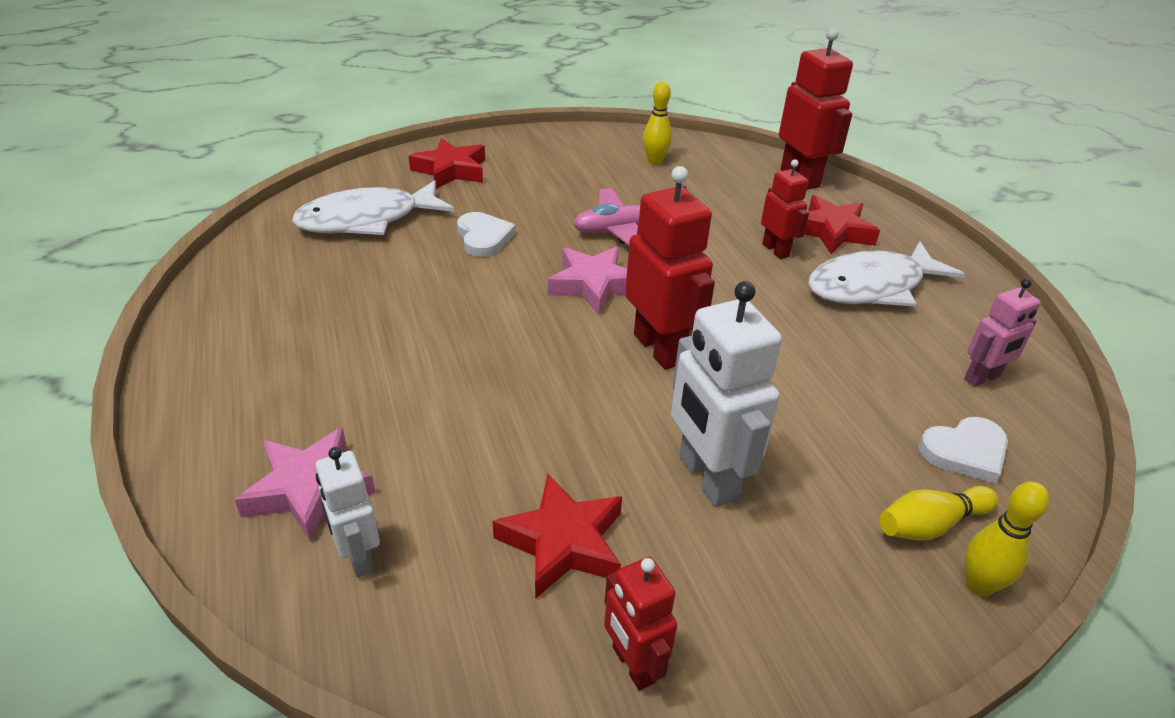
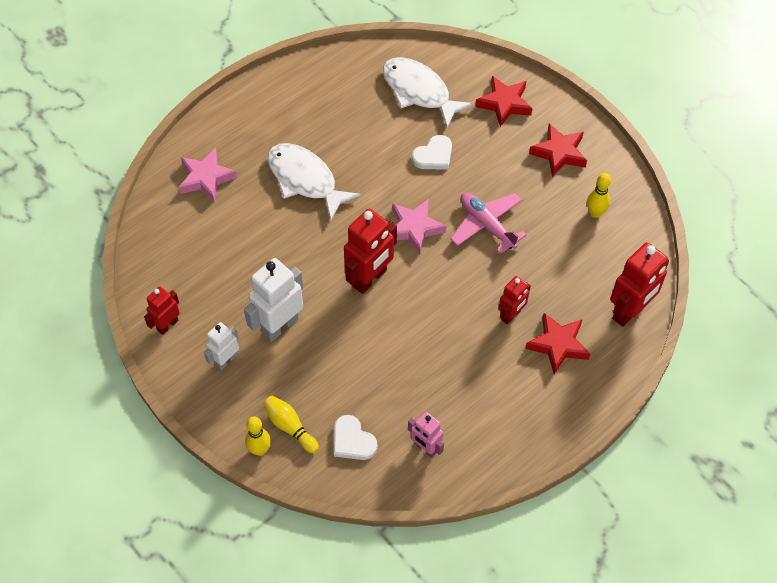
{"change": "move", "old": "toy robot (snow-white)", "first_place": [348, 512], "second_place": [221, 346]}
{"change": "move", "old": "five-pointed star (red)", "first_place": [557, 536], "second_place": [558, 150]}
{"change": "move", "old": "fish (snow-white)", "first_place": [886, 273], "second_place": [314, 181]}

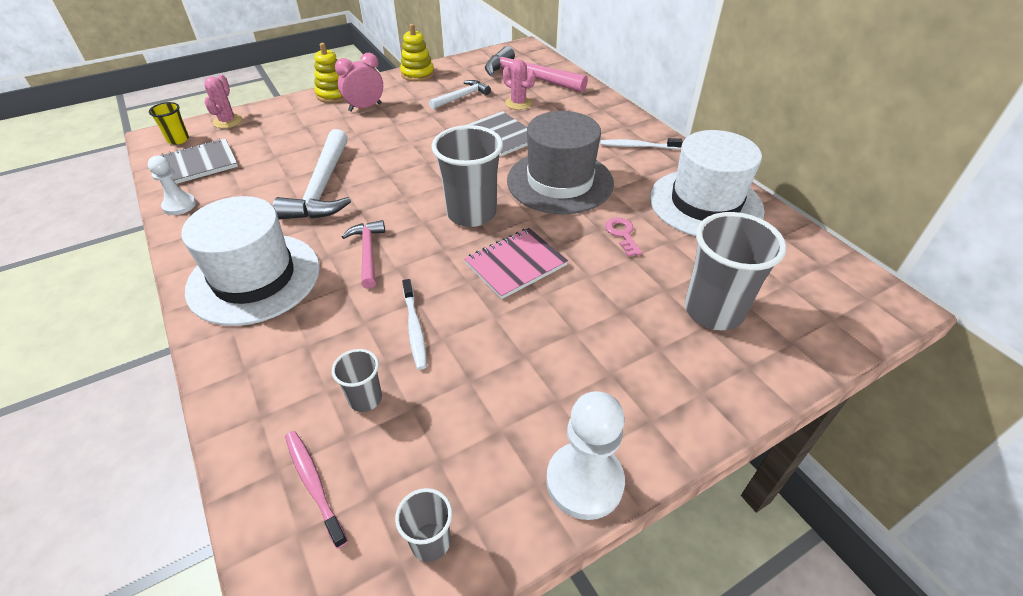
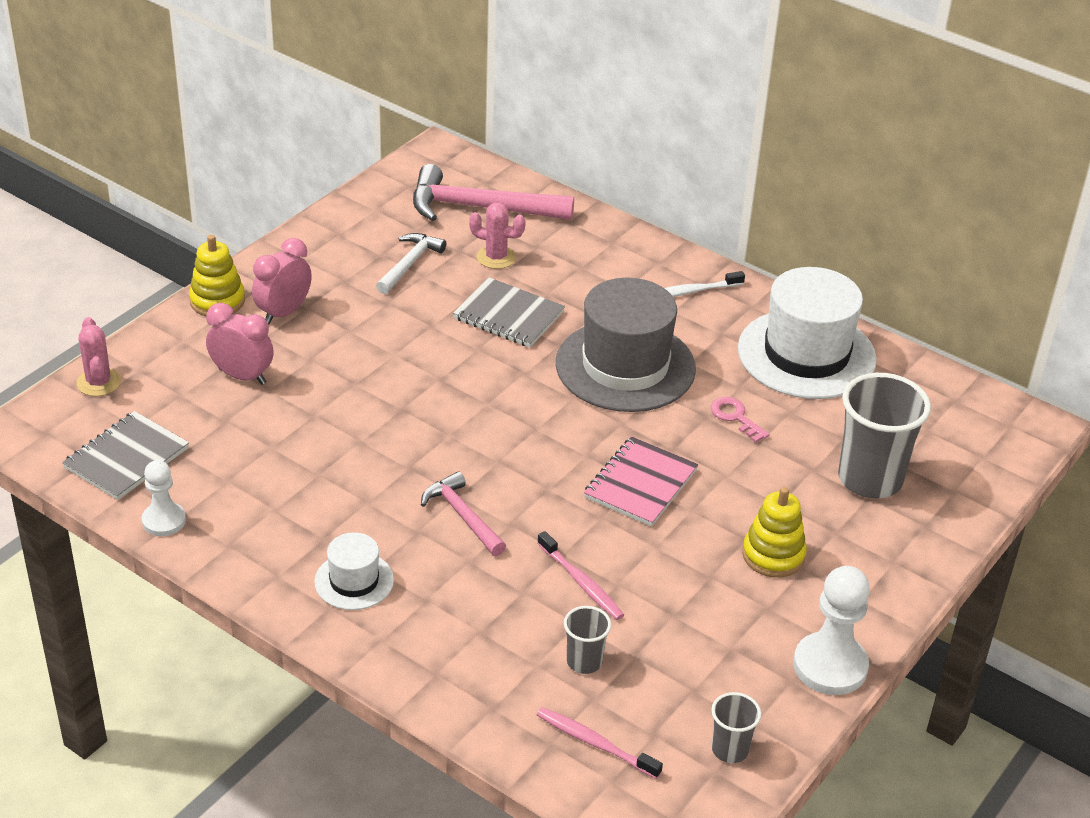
{"change": "delete", "old": "cup (yellow)", "first_place": [169, 123]}
{"change": "resize", "old": "tall hat (snow-white)", "first_place": [250, 261], "second_place": [354, 571], "factor": 0.49}
{"change": "delete", "old": "carpenter's hammer (snow-white)", "first_place": [312, 174]}
{"change": "move", "old": "stacking toy (yellow)", "first_place": [417, 52], "second_place": [774, 532]}
{"change": "recolor", "old": "toothbrush (snow-white)", "new": "toothbrush (pink)", "first_place": [414, 324], "second_place": [580, 575]}
{"change": "delete", "old": "cup (ash-grey)", "first_place": [467, 176]}
{"change": "insert", "new": "clock (pink)", "second_place": [240, 344]}

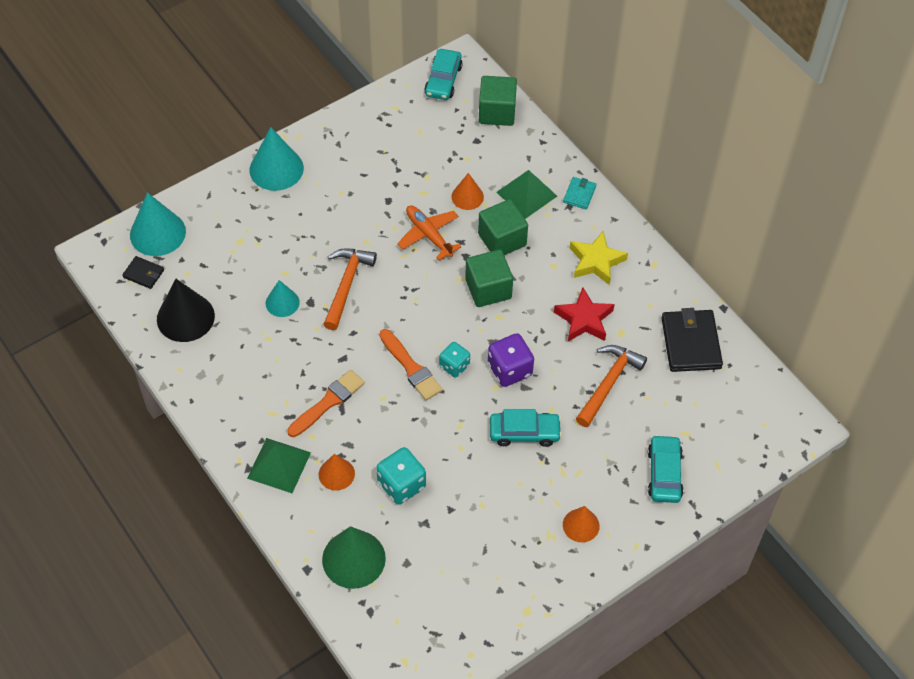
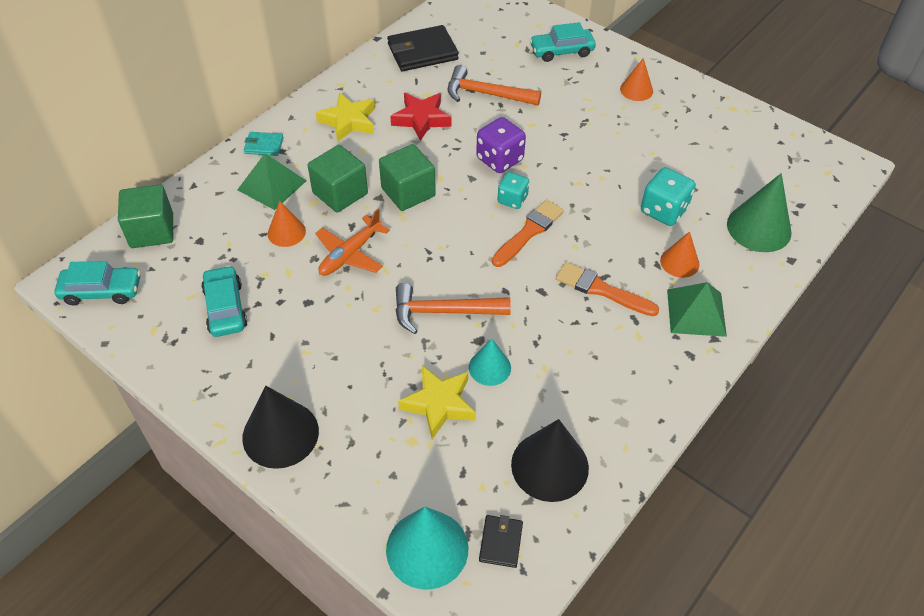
{"change": "recolor", "old": "cone (teal)", "new": "cone (black)", "first_place": [277, 159], "second_place": [280, 427]}
{"change": "move", "old": "car (teal)", "first_place": [526, 428], "second_place": [224, 301]}
{"change": "insert", "new": "five-pointed star (yellow)", "second_place": [437, 402]}

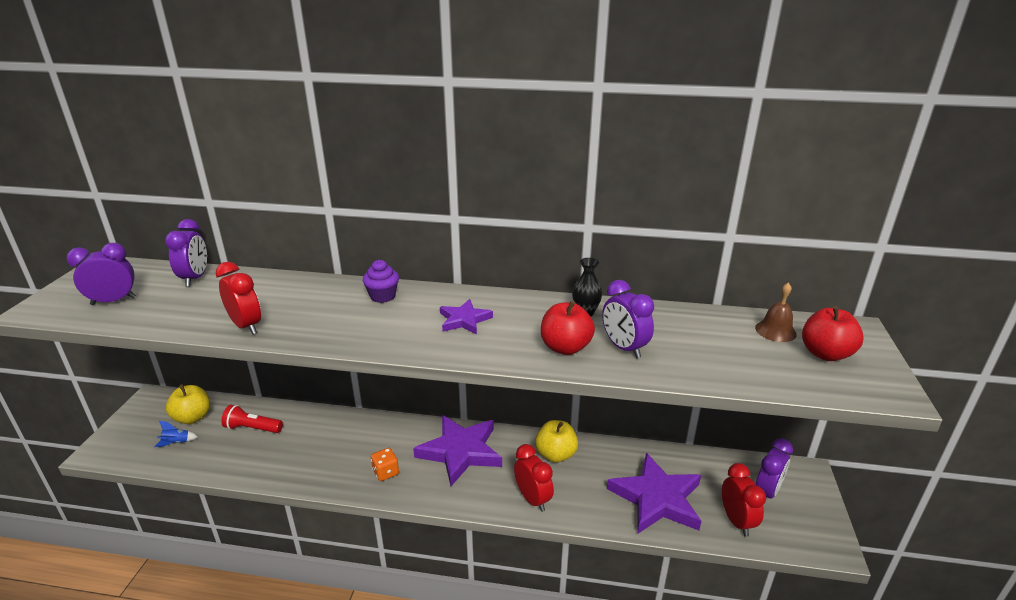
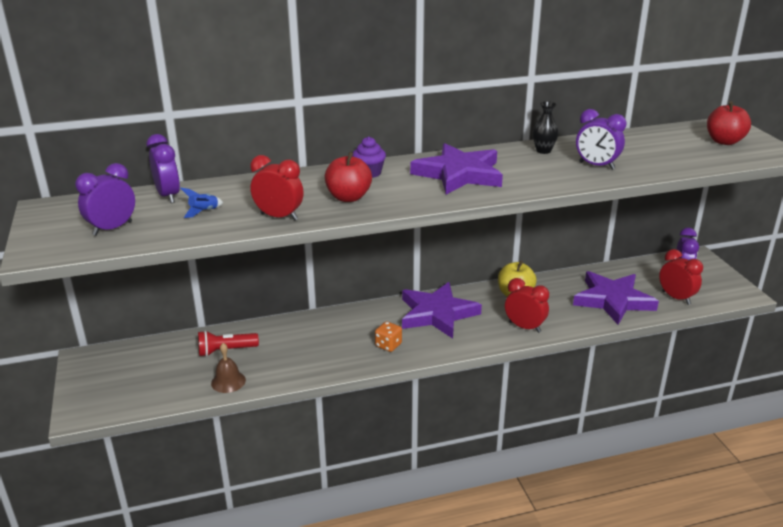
{"change": "move", "old": "toy rocket (royal blue)", "first_place": [176, 434], "second_place": [201, 203]}
{"change": "delete", "old": "apple (yellow)", "first_place": [188, 404]}
{"change": "resize", "old": "five-pointed star (violet)", "first_place": [466, 316], "second_place": [456, 169], "factor": 1.9}
{"change": "move", "old": "apple (red)", "first_place": [568, 327], "second_place": [348, 177]}
{"change": "move", "old": "hand bell (dark brown)", "first_place": [776, 312], "second_place": [228, 368]}

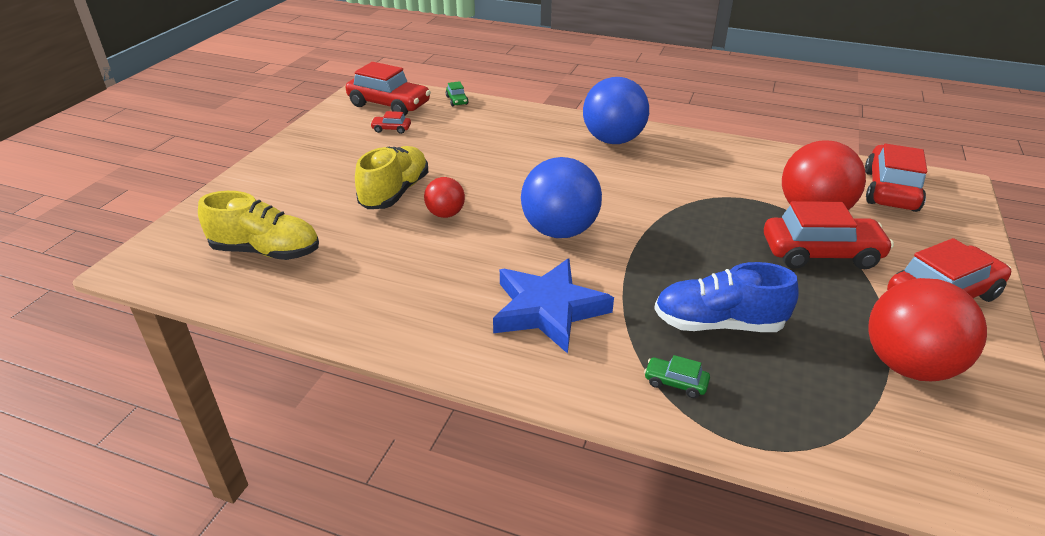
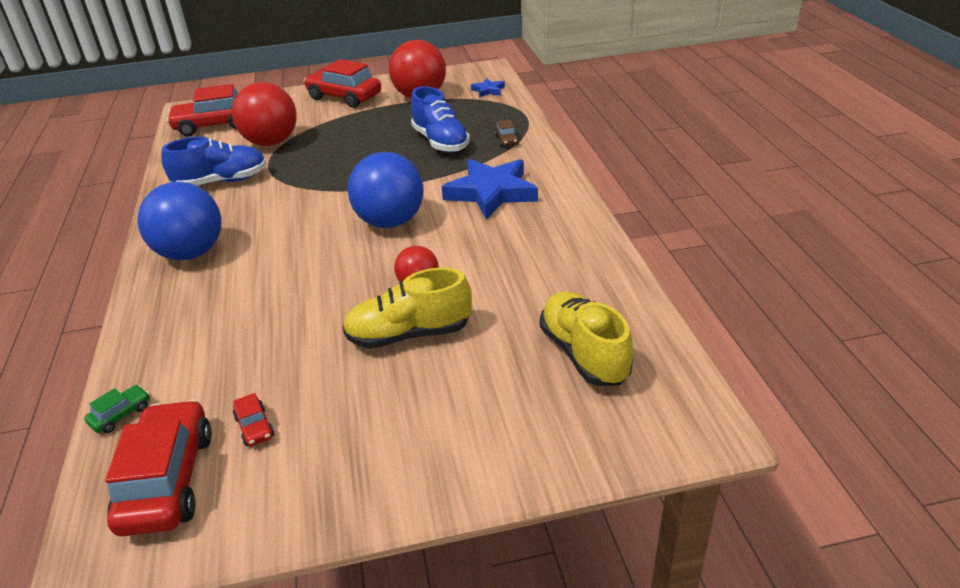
{"change": "recolor", "old": "car (green)", "new": "car (dark brown)", "first_place": [677, 376], "second_place": [507, 133]}
{"change": "delete", "old": "car (red)", "first_place": [829, 235]}
{"change": "insert", "new": "shoe (royal blue)", "second_place": [214, 161]}
{"change": "insert", "new": "five-pointed star (royal blue)", "second_place": [488, 88]}

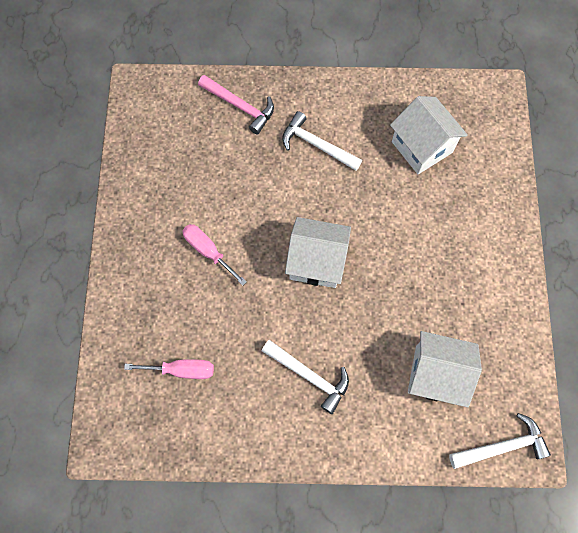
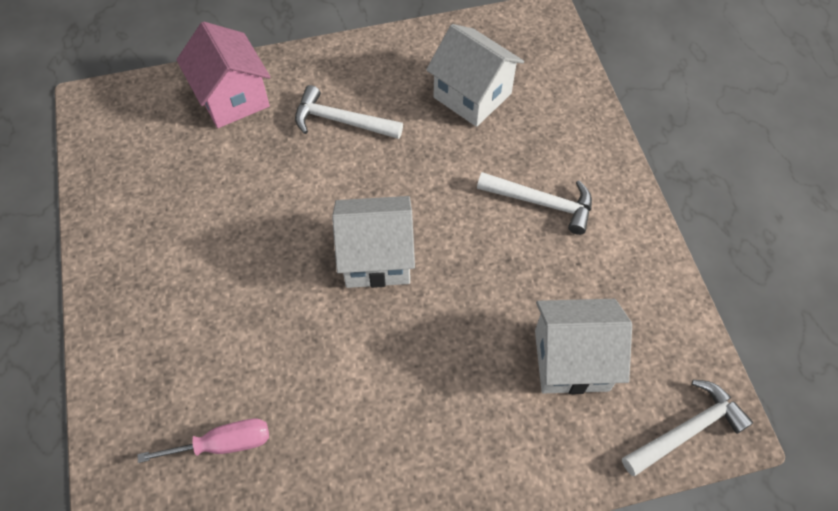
{"change": "delete", "old": "flat screwdriver (pink)", "first_place": [215, 255]}
{"change": "replace", "old": "carpenter's hammer (pink)", "new": "toy house (pink)", "first_place": [236, 105], "second_place": [223, 75]}
{"change": "move", "old": "carpenter's hammer (snow-white)", "first_place": [305, 377], "second_place": [534, 203]}

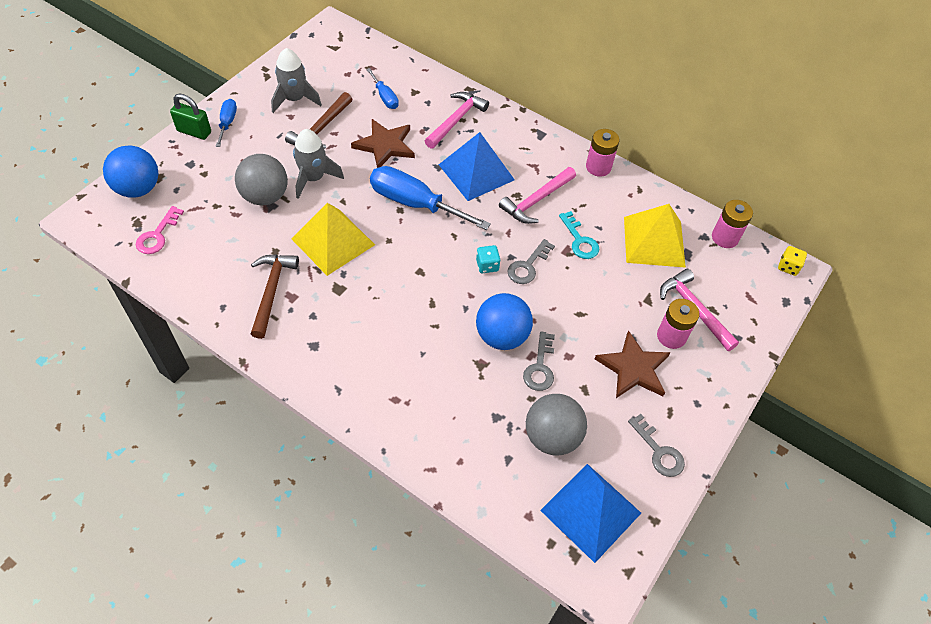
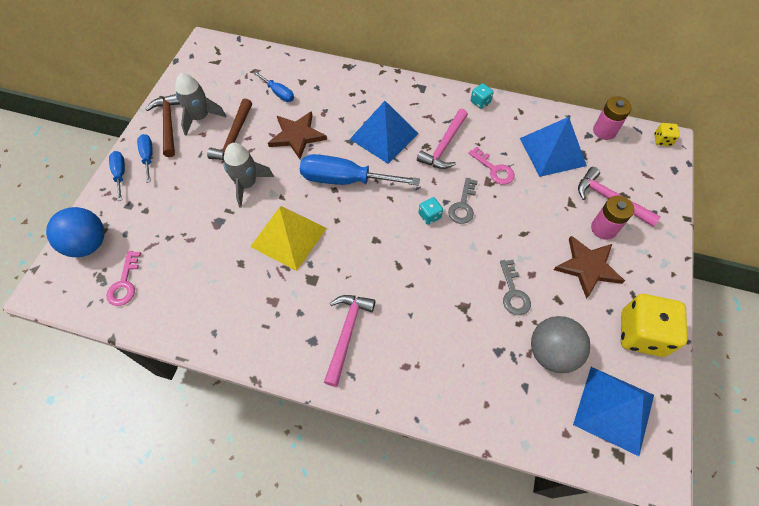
{"change": "replace", "old": "lock (green)", "new": "flat screwdriver (royal blue)", "first_place": [190, 117], "second_place": [117, 176]}
{"change": "delete", "old": "play ball (ash-grey)", "first_place": [261, 180]}
{"change": "move", "old": "carpenter's hammer (dark brown)", "first_place": [275, 296], "second_place": [163, 125]}
{"change": "move", "old": "carpenter's hammer (pink)", "first_place": [457, 120], "second_place": [349, 341]}
{"change": "delete", "old": "play ball (royal blue)", "first_place": [504, 321]}
{"change": "recolor", "old": "latchkey (teal)", "new": "latchkey (pink)", "first_place": [579, 235], "second_place": [491, 166]}
{"change": "replace", "old": "AA battery (pink)", "new": "dice (teal)", "first_place": [603, 153], "second_place": [482, 96]}
{"change": "recolor", "old": "solid pyramid (yellow)", "new": "solid pyramid (royal blue)", "first_place": [655, 236], "second_place": [553, 147]}
{"change": "replace", "old": "latchkey (ash-grey)", "new": "dice (yellow)", "first_place": [656, 445], "second_place": [654, 325]}

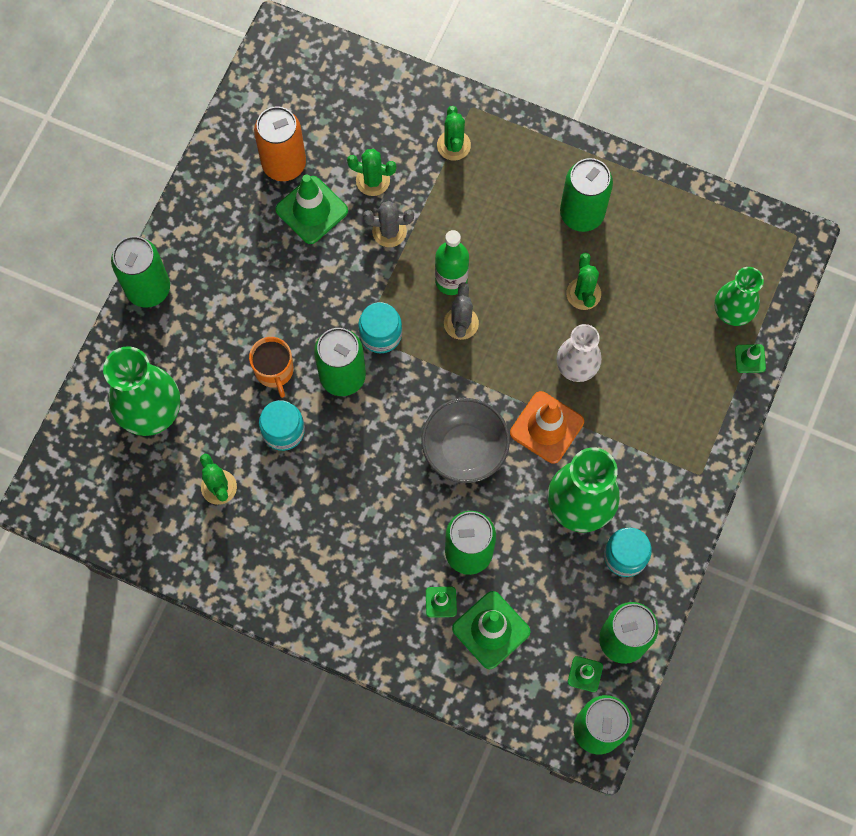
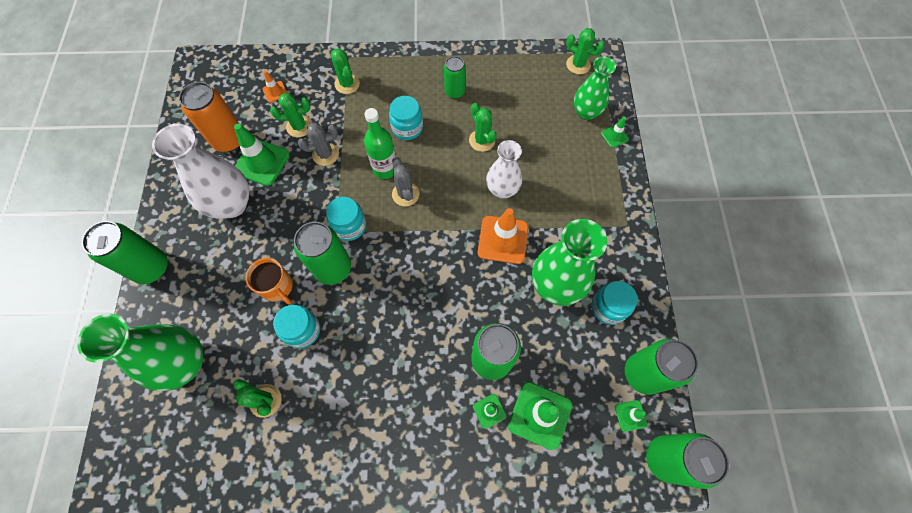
{"change": "delete", "old": "serving bowl (ash-grey)", "first_place": [465, 440]}
{"change": "resize", "old": "can (green)", "first_place": [586, 195], "second_place": [455, 77], "factor": 0.62}
{"change": "insert", "new": "vase (snow-white)", "second_place": [200, 171]}
{"change": "insert", "new": "safety cone (bright orange)", "second_place": [275, 87]}
{"change": "insert", "new": "preserve jar (teal)", "second_place": [406, 118]}
{"change": "insert", "new": "saguaro cactus (green)", "second_place": [585, 51]}

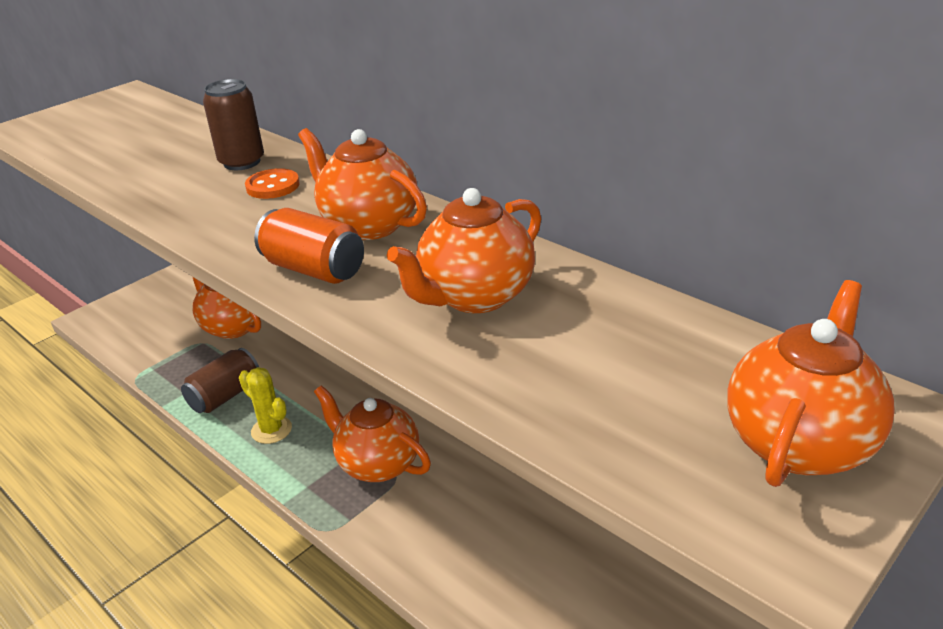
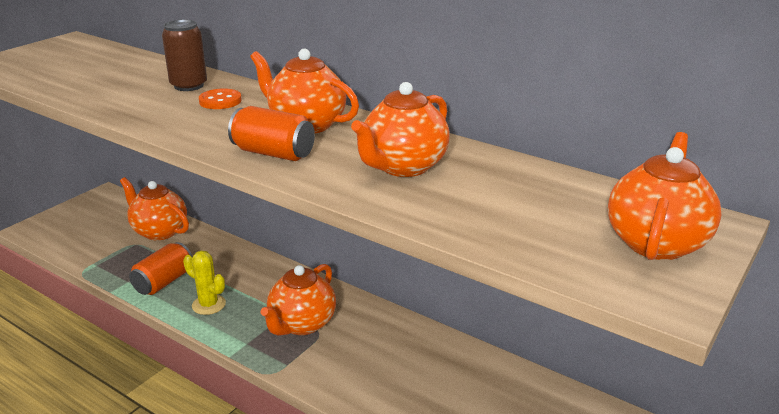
{"change": "recolor", "old": "can (dark brown)", "new": "can (bright orange)", "first_place": [220, 380], "second_place": [160, 268]}
{"change": "rotate", "old": "teapot (bright orange)", "first_place": [372, 433], "second_place": [298, 299], "degrees": -90}

